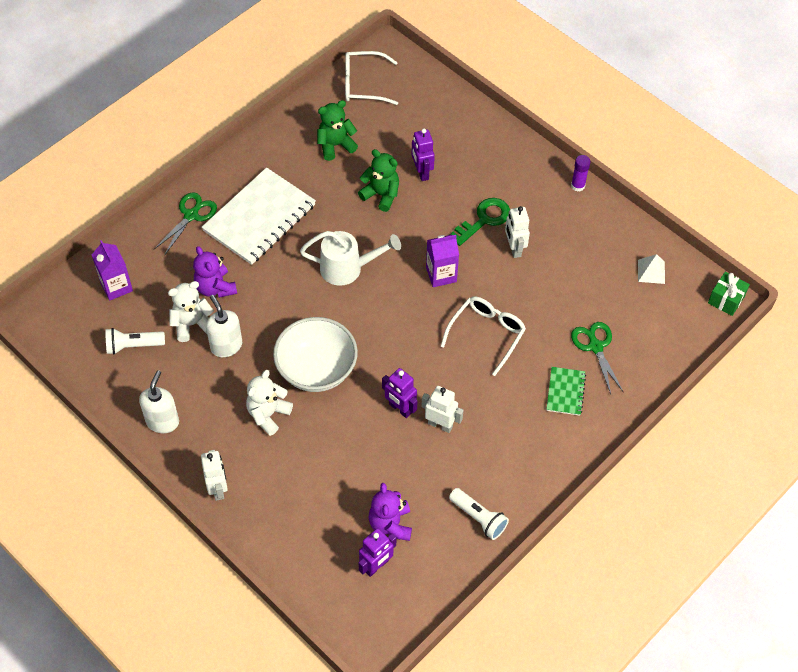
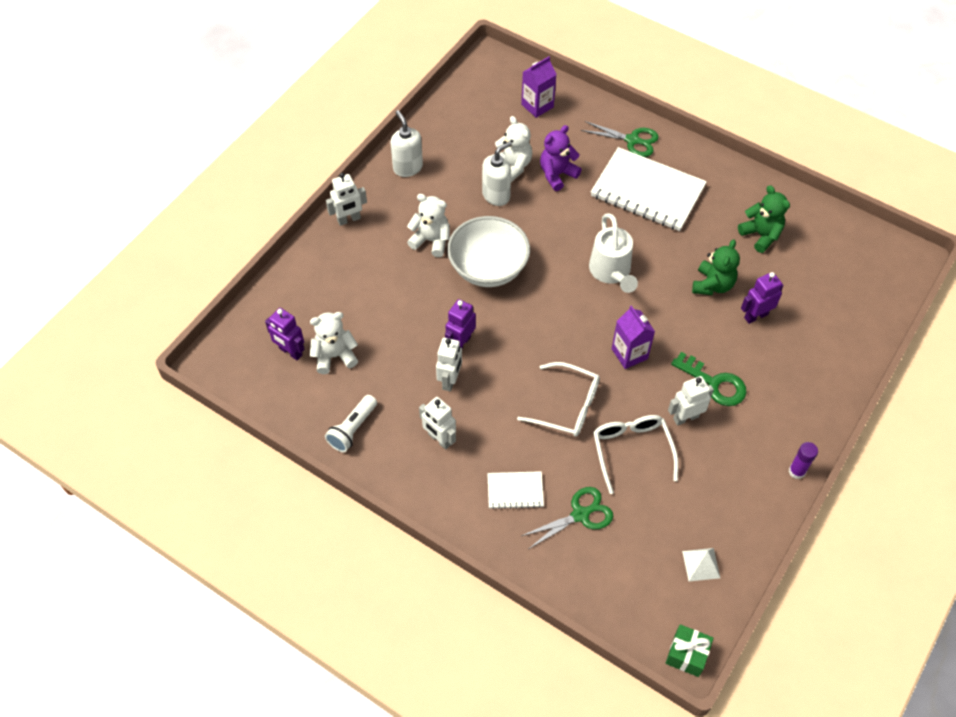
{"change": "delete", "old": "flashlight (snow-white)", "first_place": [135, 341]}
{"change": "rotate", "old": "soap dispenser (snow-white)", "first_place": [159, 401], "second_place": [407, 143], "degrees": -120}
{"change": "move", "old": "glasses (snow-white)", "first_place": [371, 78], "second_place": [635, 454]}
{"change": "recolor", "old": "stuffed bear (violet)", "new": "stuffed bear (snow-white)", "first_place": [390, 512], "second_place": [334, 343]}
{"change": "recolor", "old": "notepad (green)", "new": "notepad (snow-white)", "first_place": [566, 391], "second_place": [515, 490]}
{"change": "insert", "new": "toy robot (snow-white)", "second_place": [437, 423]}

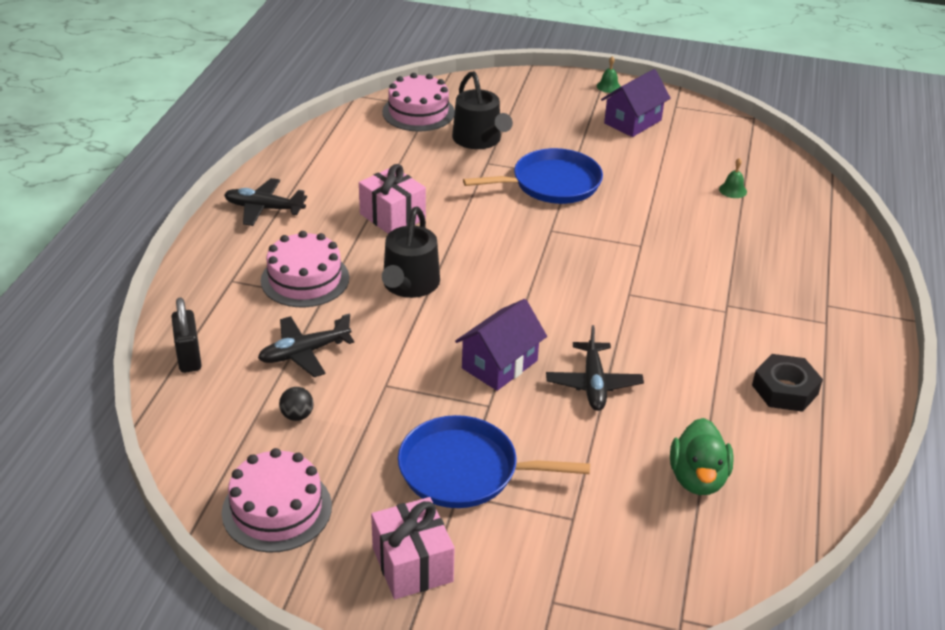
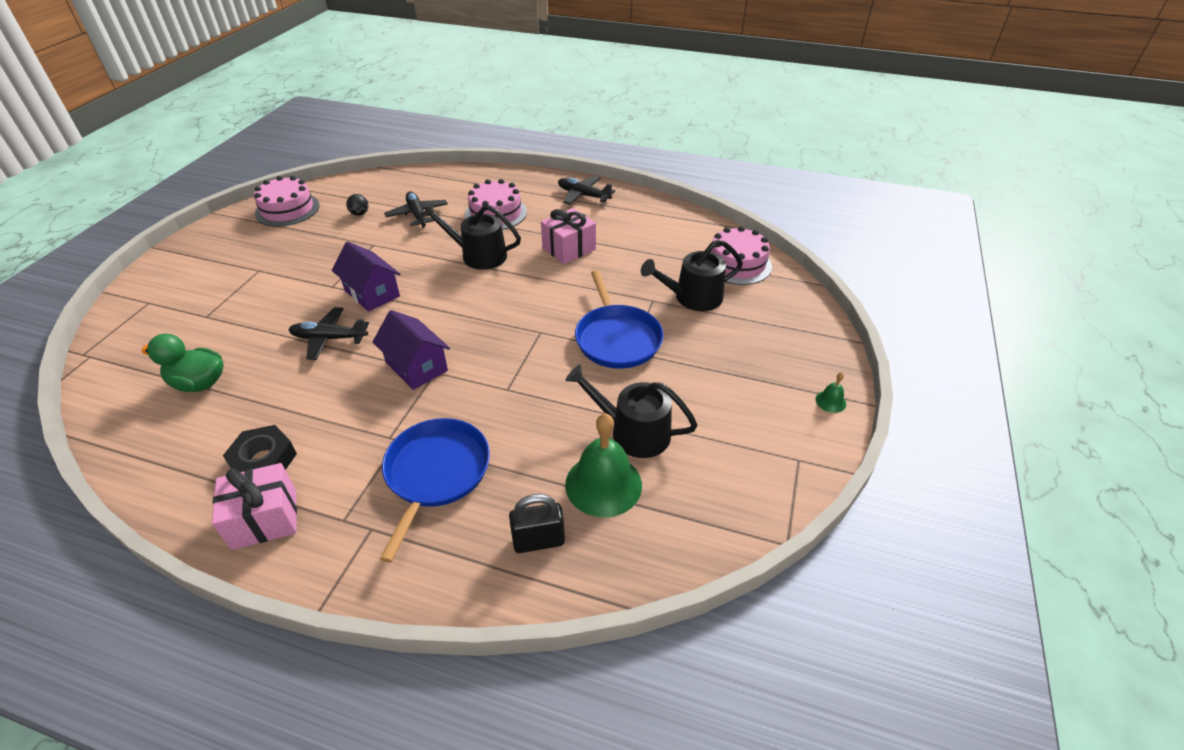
{"change": "move", "old": "lock (black)", "first_place": [186, 335], "second_place": [537, 523]}
{"change": "rotate", "old": "plane (black)", "first_place": [265, 202], "second_place": [586, 190], "degrees": -75}
{"change": "move", "old": "wrapped gift (pink)", "first_place": [413, 548], "second_place": [254, 506]}
{"change": "move", "old": "pan (royal blue)", "first_place": [494, 461], "second_place": [435, 490]}
{"change": "move", "old": "toy house (violet)", "first_place": [636, 103], "second_place": [411, 350]}
{"change": "resize", "old": "hand bell (green)", "first_place": [733, 178], "second_place": [603, 465], "factor": 2.29}
{"change": "insert", "new": "watering can (black)", "second_place": [631, 411]}

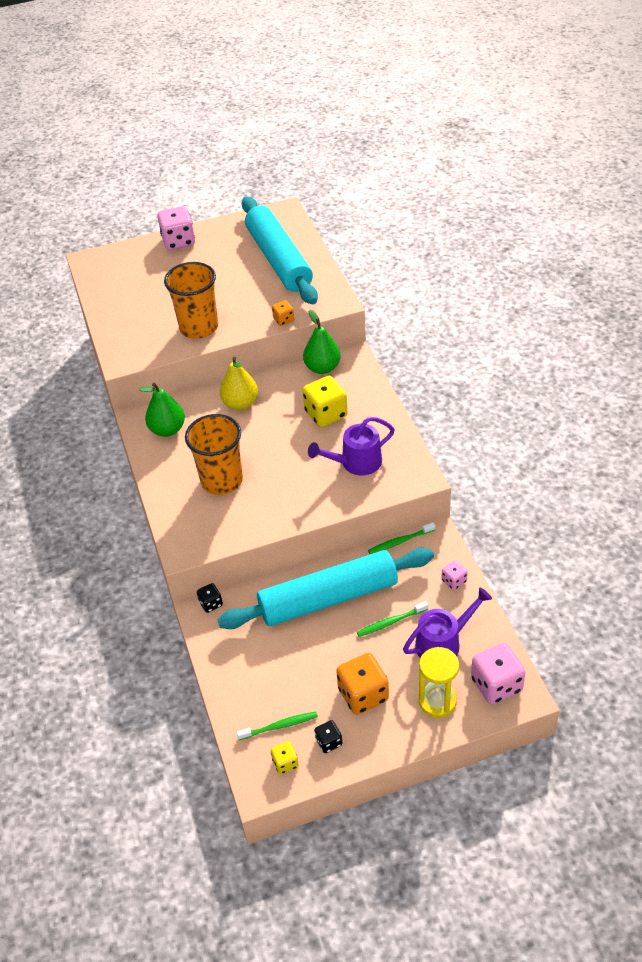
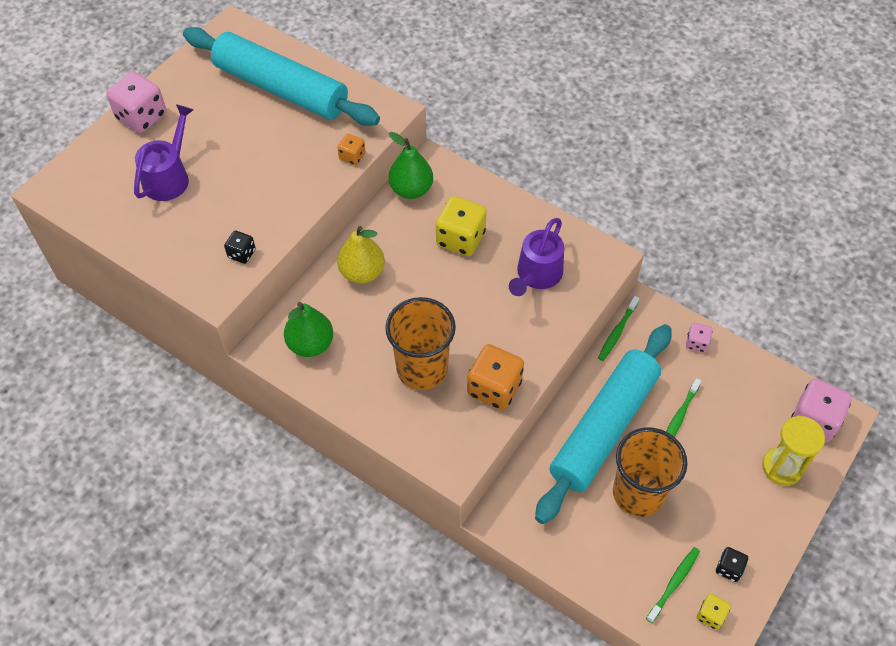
{"change": "move", "old": "cup (bright orange)", "first_place": [191, 300], "second_place": [650, 472]}
{"change": "move", "old": "dice (black)", "first_place": [210, 598], "second_place": [239, 247]}
{"change": "move", "old": "dice (bright orange)", "first_place": [362, 684], "second_place": [495, 377]}
{"change": "move", "old": "watering can (violet)", "first_place": [447, 622], "second_place": [164, 152]}

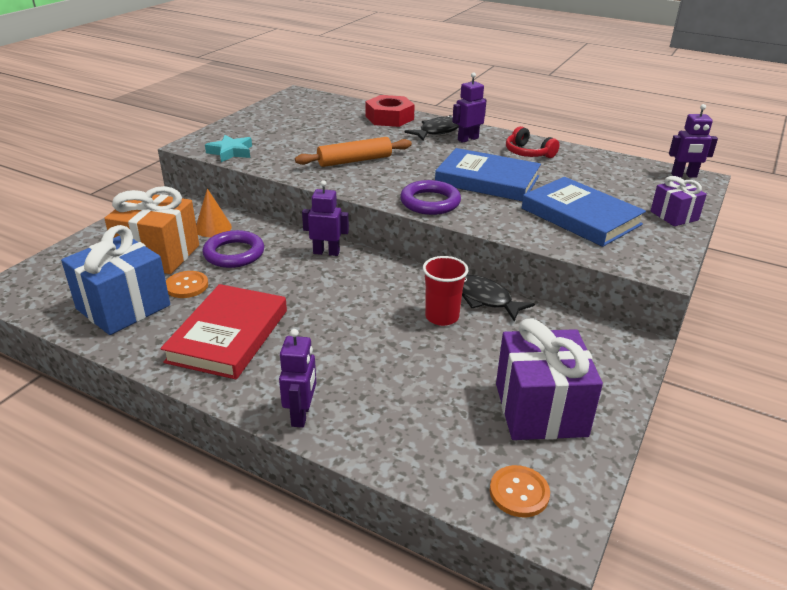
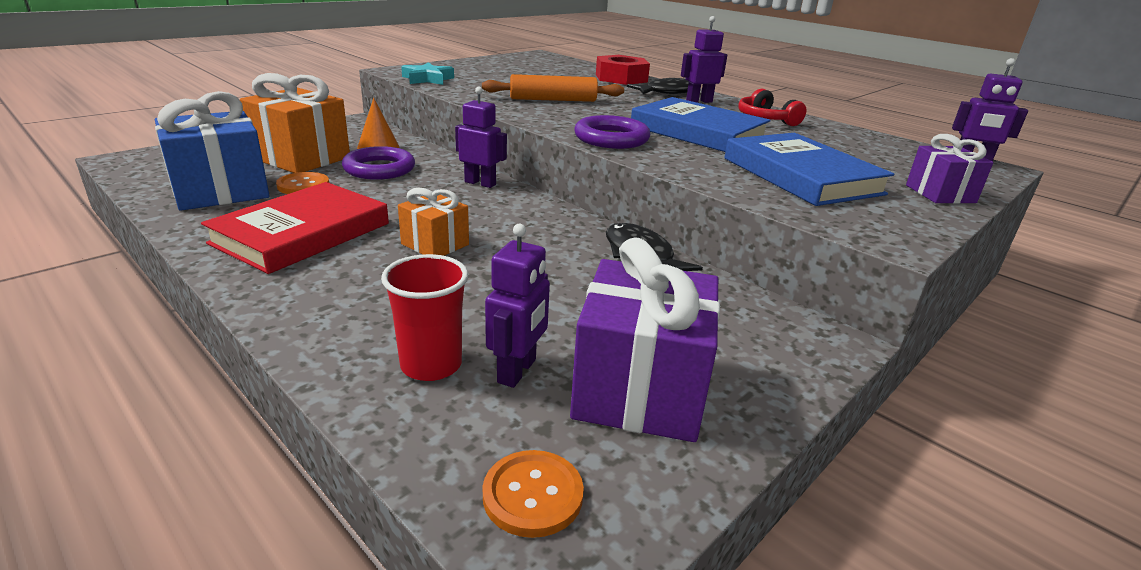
{"change": "move", "old": "toy robot (violet)", "first_place": [297, 378], "second_place": [517, 306]}
{"change": "move", "old": "cup (red)", "first_place": [445, 291], "second_place": [424, 317]}
{"change": "insert", "new": "wrapped gift (bright orange)", "second_place": [433, 221]}

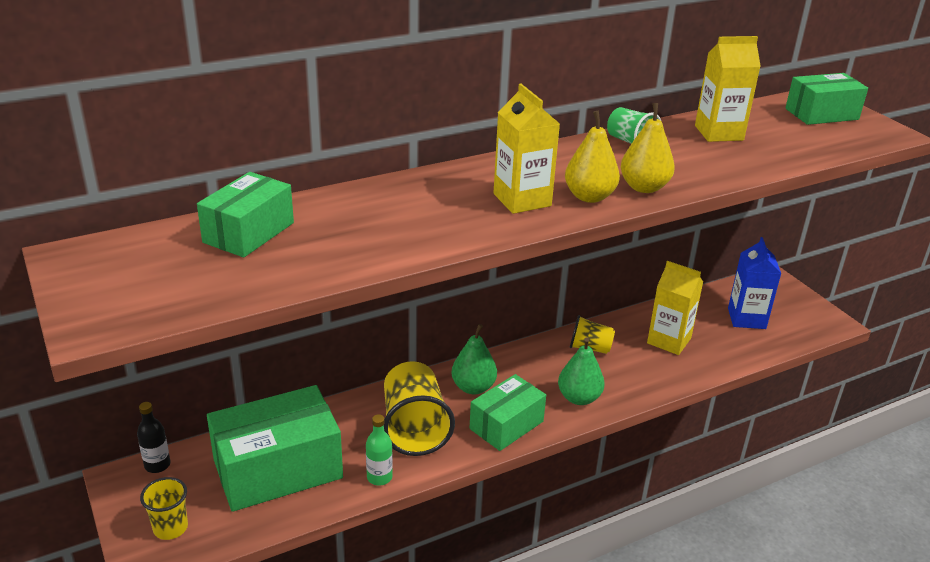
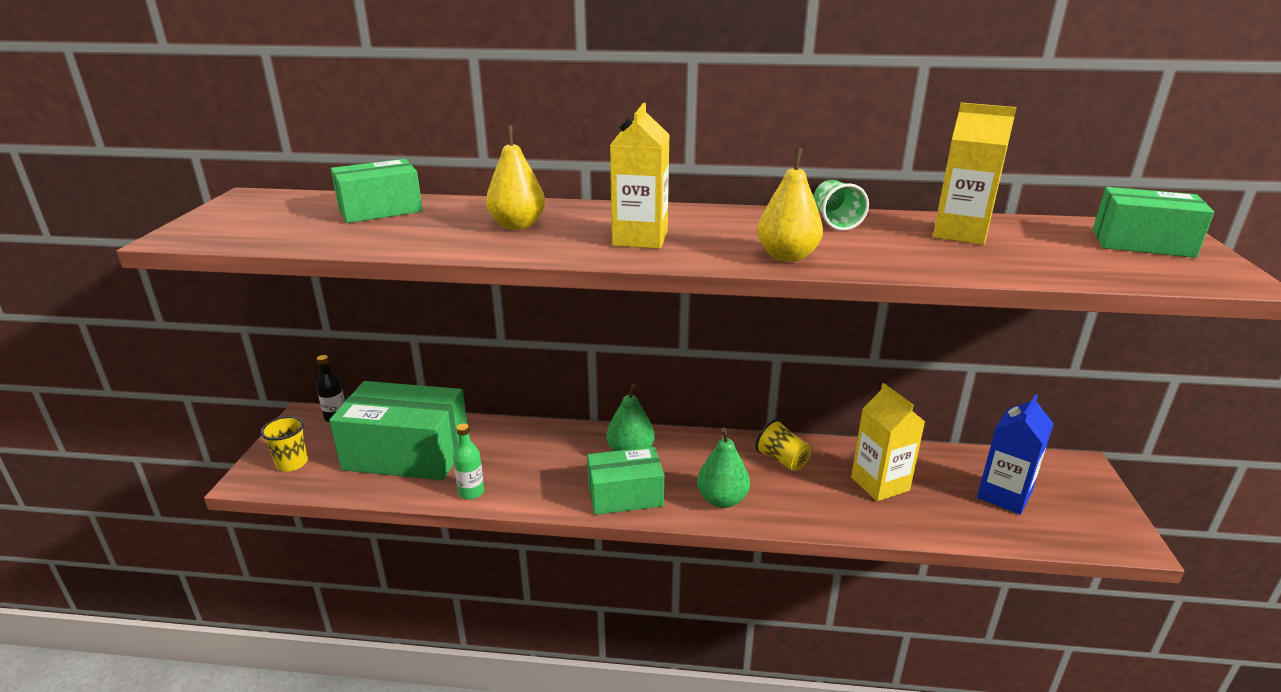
{"change": "delete", "old": "cup (yellow)", "first_place": [419, 408]}
{"change": "move", "old": "pear fruit (yellow)", "first_place": [592, 157], "second_place": [515, 177]}

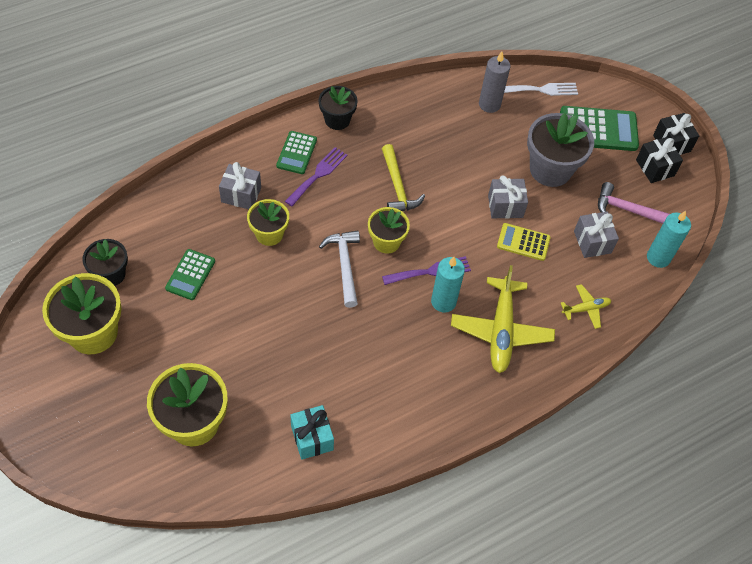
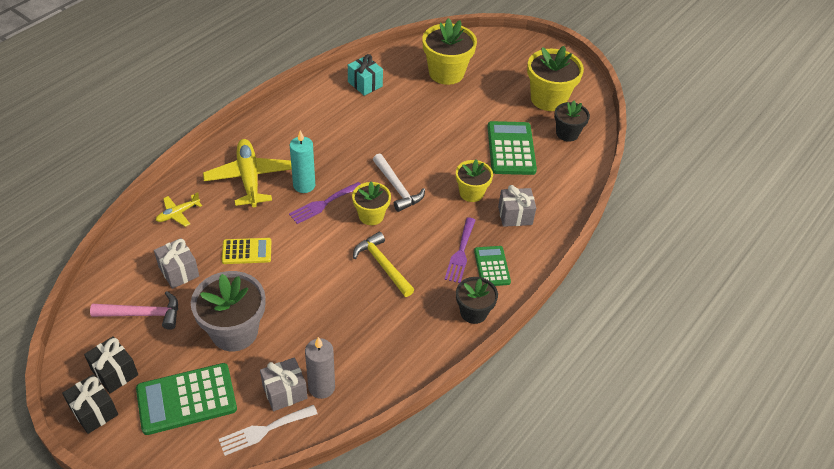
{"change": "resize", "old": "calculator (green)", "first_place": [190, 274], "second_place": [512, 148], "factor": 1.67}
{"change": "move", "old": "wrapped gift (ash-grey)", "first_place": [508, 197], "second_place": [284, 384]}
{"change": "delete", "old": "wax candle (teal)", "first_place": [669, 239]}

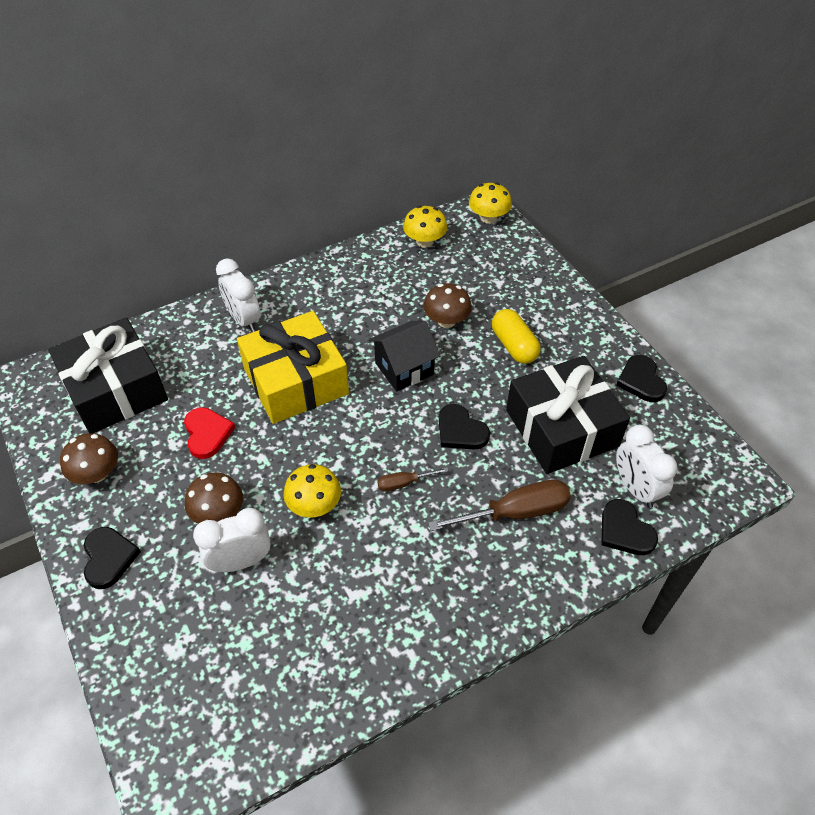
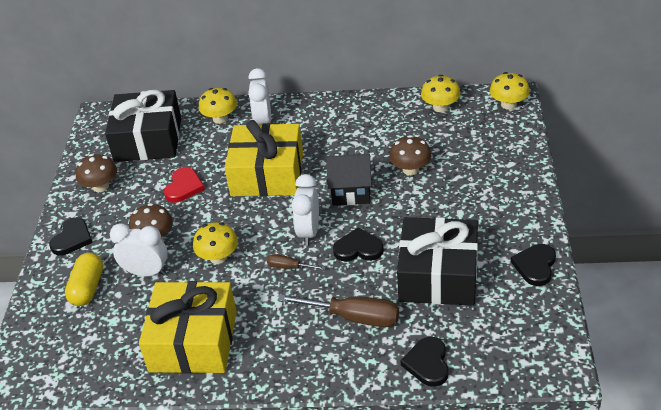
{"change": "rotate", "old": "heart (black)", "first_place": [464, 427], "second_place": [358, 244], "degrees": 105}
{"change": "move", "old": "capsule (yellow)", "first_place": [516, 336], "second_place": [84, 279]}
{"change": "move", "old": "clock (snow-white)", "first_place": [647, 466], "second_place": [305, 210]}
{"change": "insert", "new": "wrapped gift (yellow)", "second_place": [188, 327]}
{"change": "insert", "new": "mushroom (yellow)", "second_place": [218, 106]}

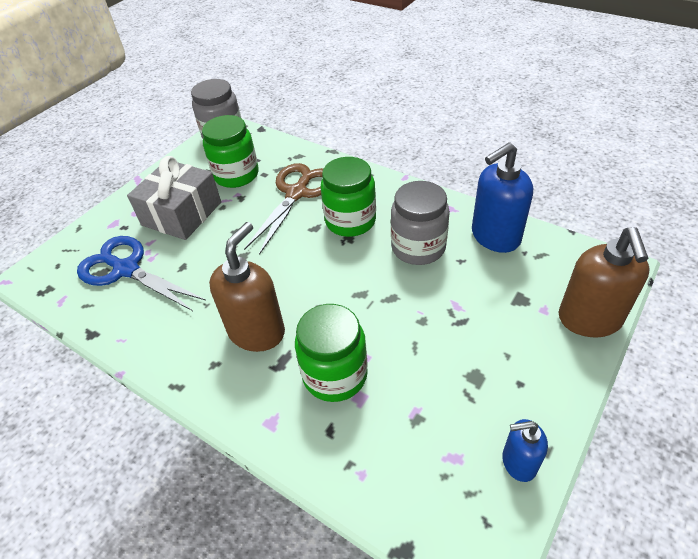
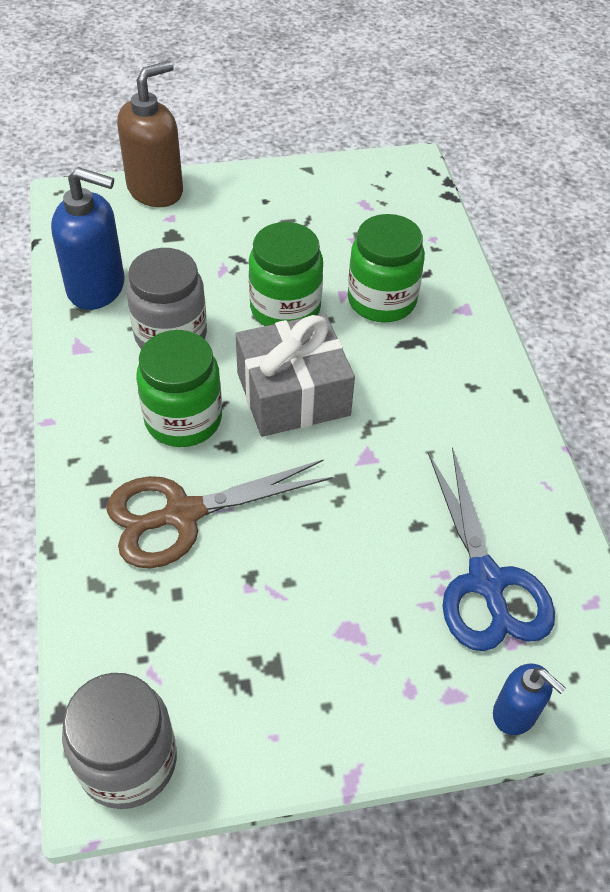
{"change": "move", "old": "wrapped gift (ash-grey)", "first_place": [174, 198], "second_place": [295, 375]}
{"change": "move", "old": "preserve jar (green)", "first_place": [230, 151], "second_place": [286, 274]}
{"change": "delete", "old": "soap dispenser (dark brown)", "first_place": [247, 287]}
{"change": "move", "old": "soap dispenser (royal blue)", "first_place": [525, 450], "second_place": [529, 699]}

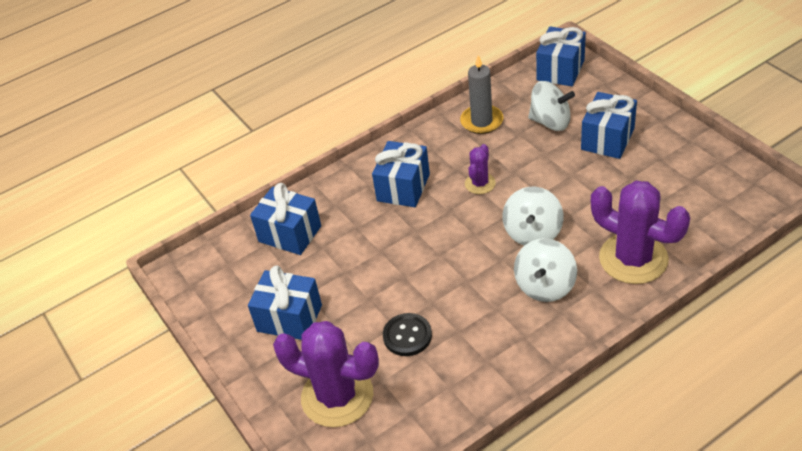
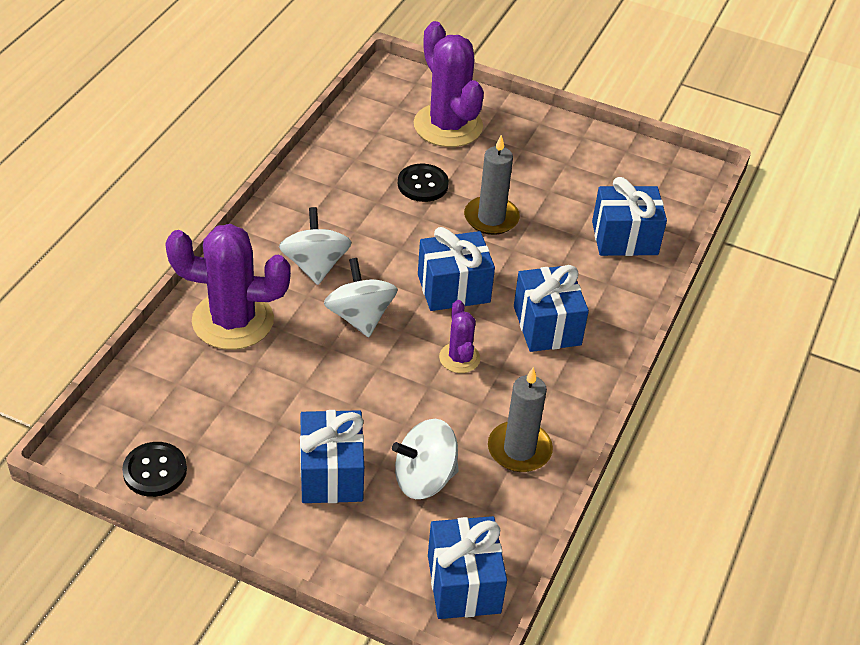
{"change": "move", "old": "wrapped gift (royal blue)", "first_place": [285, 302], "second_place": [456, 269]}
{"change": "rotate", "old": "saguaro cactus (violet)", "first_place": [326, 374], "second_place": [449, 84], "degrees": 75}
{"change": "insert", "new": "sewing button (black)", "second_place": [154, 469]}
{"change": "insert", "new": "wax candle (ash-grey)", "second_place": [492, 185]}

